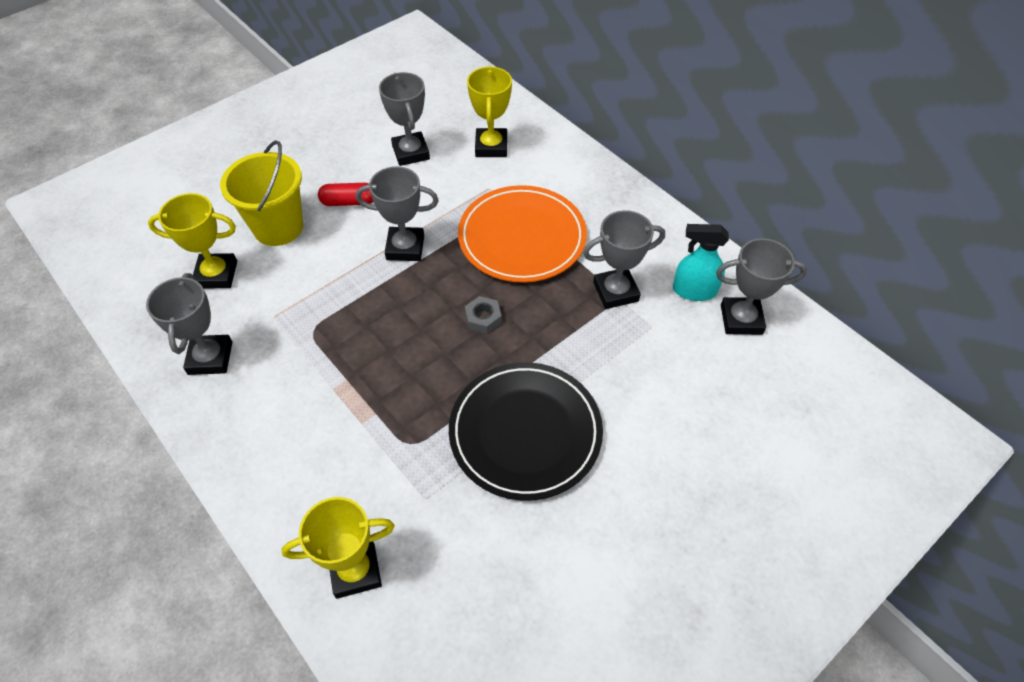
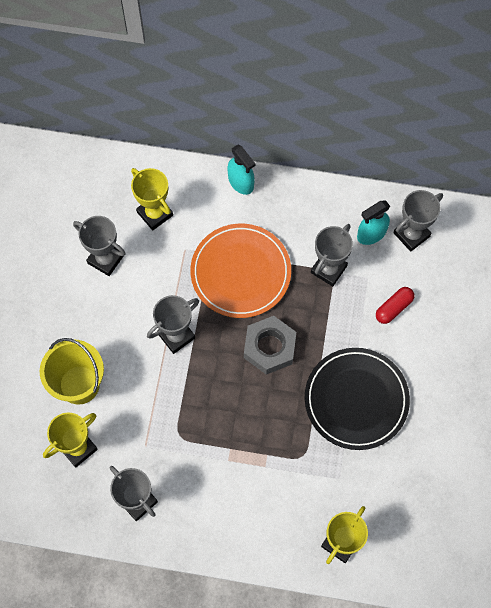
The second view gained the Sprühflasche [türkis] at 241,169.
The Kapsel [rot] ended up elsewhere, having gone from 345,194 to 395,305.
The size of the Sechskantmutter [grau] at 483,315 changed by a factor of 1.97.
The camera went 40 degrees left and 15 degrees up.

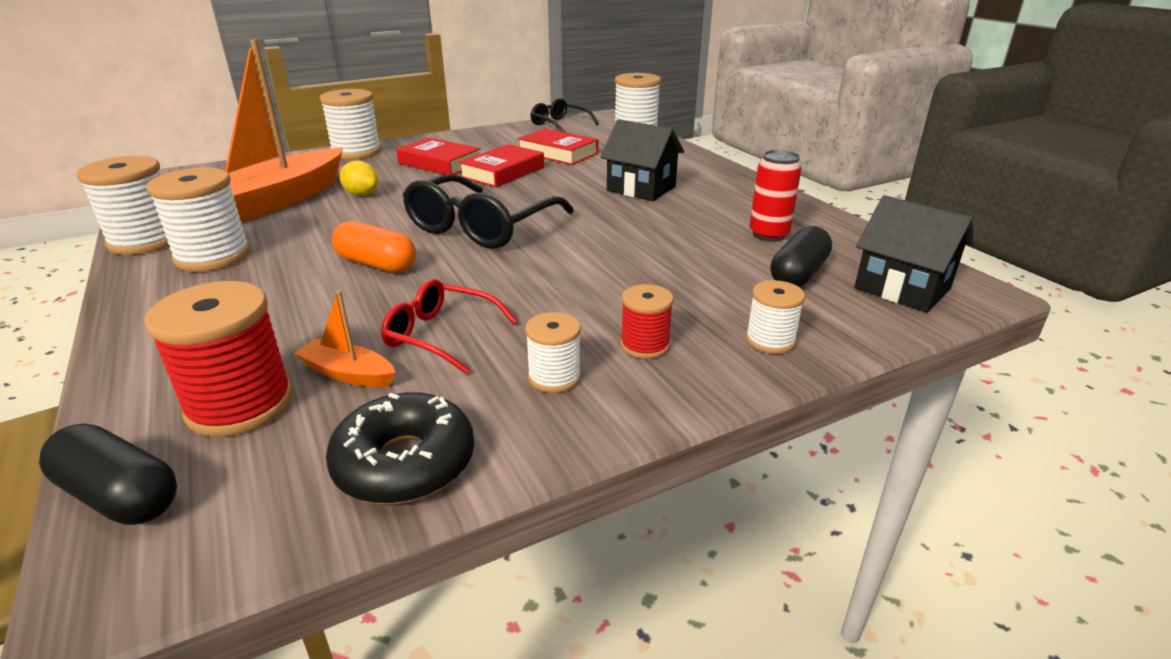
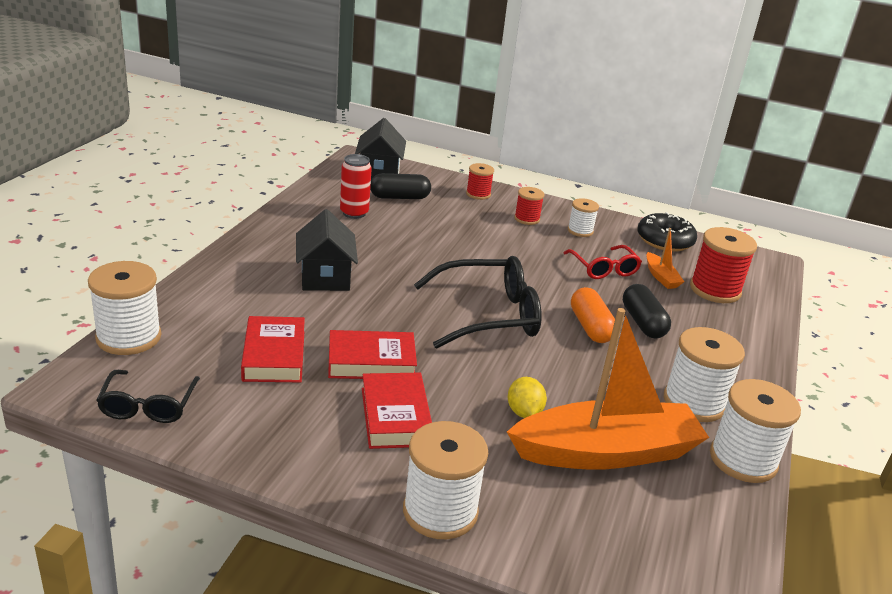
The Kapsel [schwarz] ended up elsewhere, having gone from 108,474 to 647,311.
What was the Garnrolle [weiß] at 775,317 turned into the Garnrolle [rot] at 480,181.
The camera went 135 degrees left and 0 degrees up.

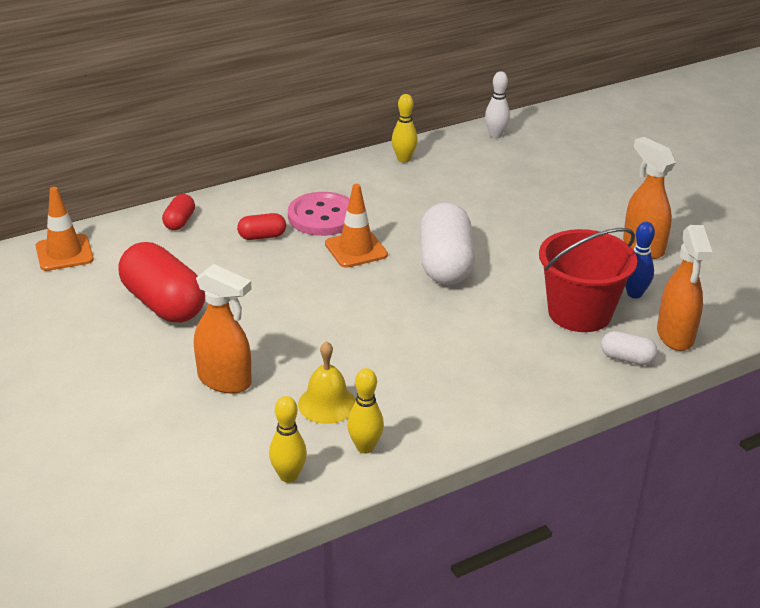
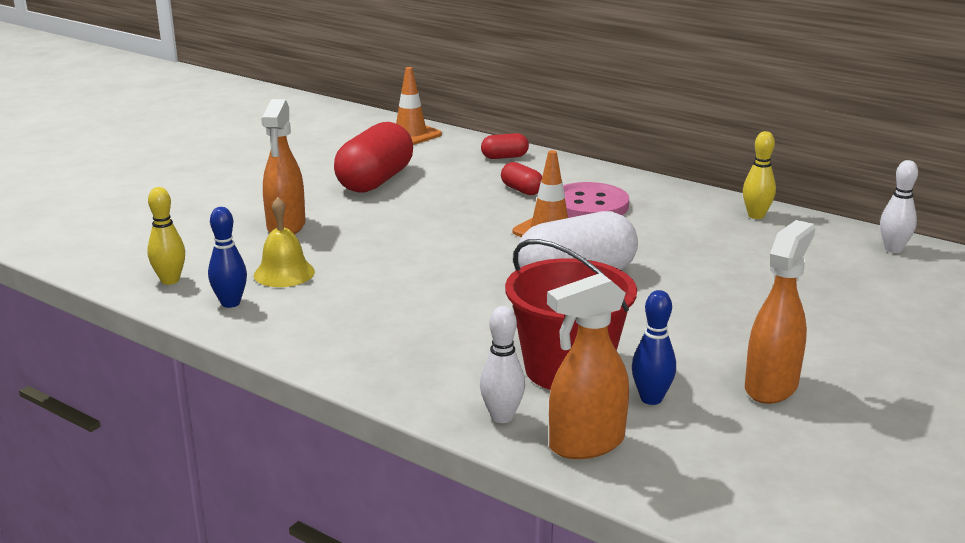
Where the Kapsel [weiß] stood at 629,348, the Bowlingkegel [weiß] came to stand at 502,364.
What was the Bowlingkegel [gelb] at 365,411 turned into the Bowlingkegel [blau] at 227,257.
The camera went 65 degrees right and 10 degrees down.

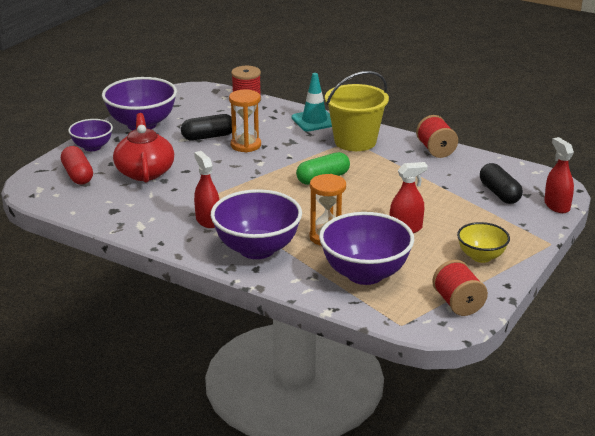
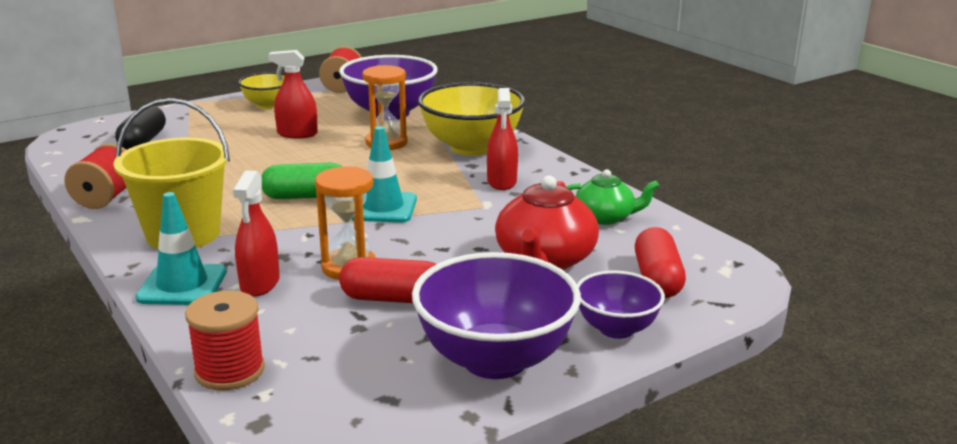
The second view gained the Leitkegel [türkis] at 384,174.
The second view gained the Teekanne [grün] at 612,197.
The Sprühflasche [rot] ended up elsewhere, having gone from 559,175 to 256,233.
What was the Kapsel [schwarz] at 206,127 turned into the Kapsel [rot] at 387,280.
What was the Schüssel [lila] at 256,224 turned into the Schüssel [gelb] at 471,119.
The camera went 155 degrees left and 5 degrees down.

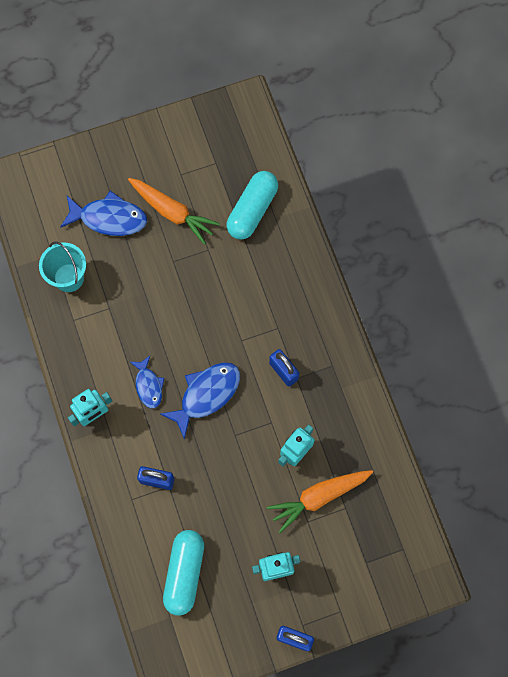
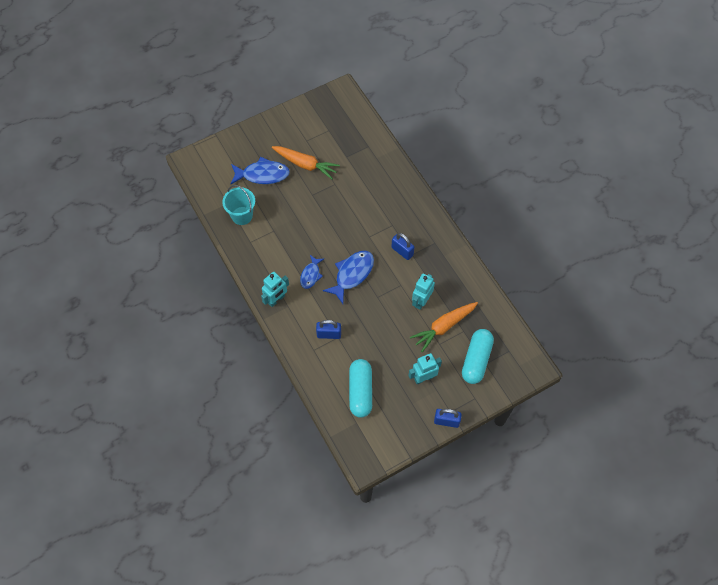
The Kapsel [türkis] ended up elsewhere, having gone from 252,205 to 478,356.
The Fisch [blau] at 147,382 ended up facing another way, 45 degrees clockwise from before.
The camera went 10 degrees left and 10 degrees down.

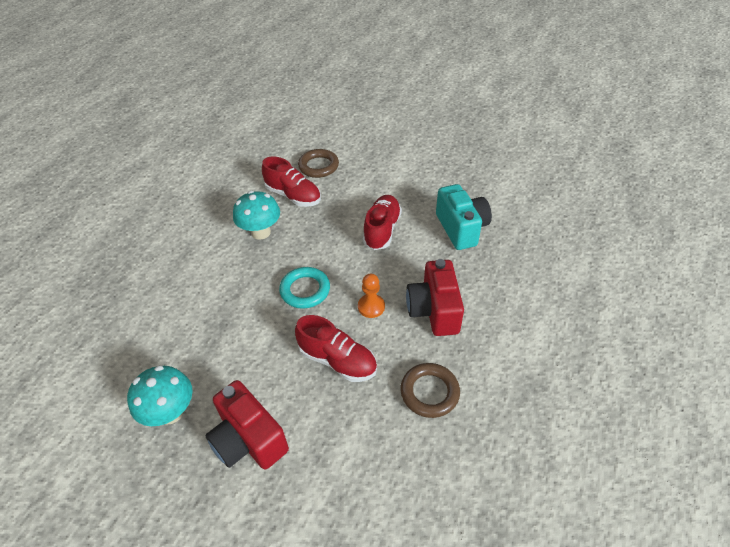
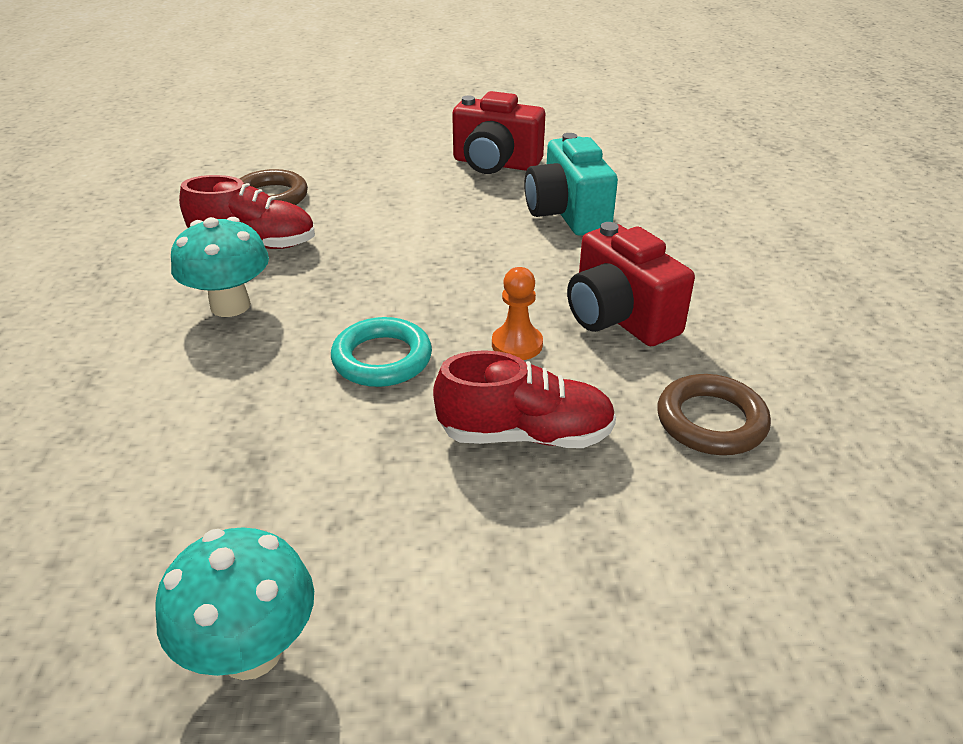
The second view lost the Schuh [rot] at 382,222.
The Kamera [rot] ended up elsewhere, having gone from 247,425 to 498,132.
The Kamera [türkis] at 464,217 ended up facing another way, 150 degrees counterclockwise from before.
The camera went 30 degrees left and 10 degrees down.

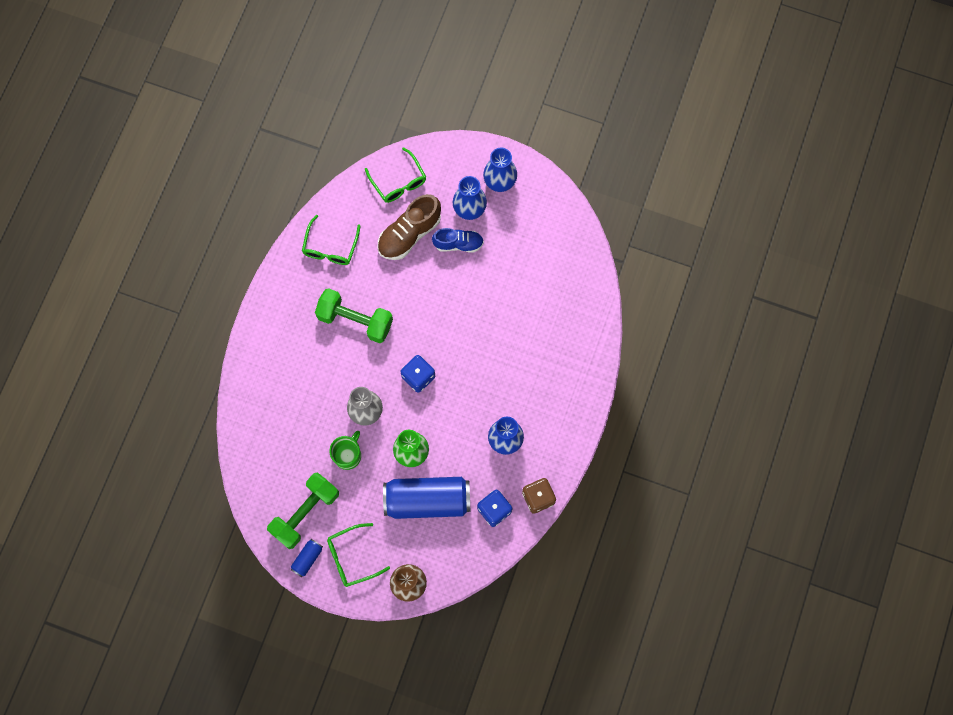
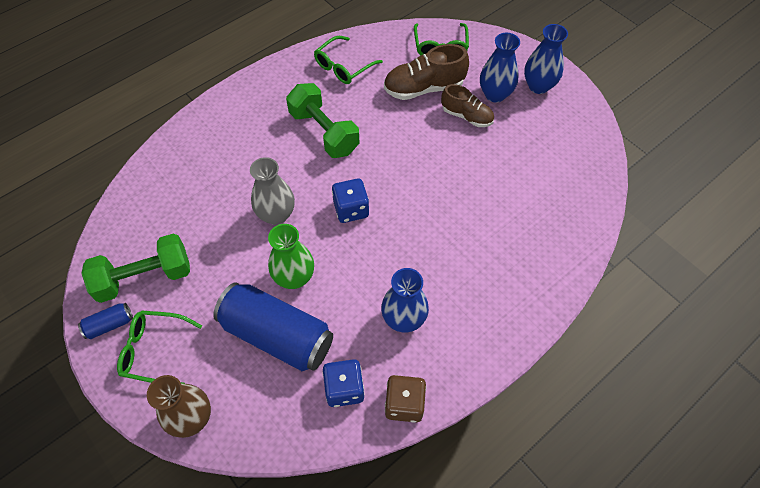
The second view lost the Tasse [grün] at 345,450.
What was the Schuh [blau] at 458,240 turned into the Schuh [braun] at 467,105.
The camera went 30 degrees right and 15 degrees down.

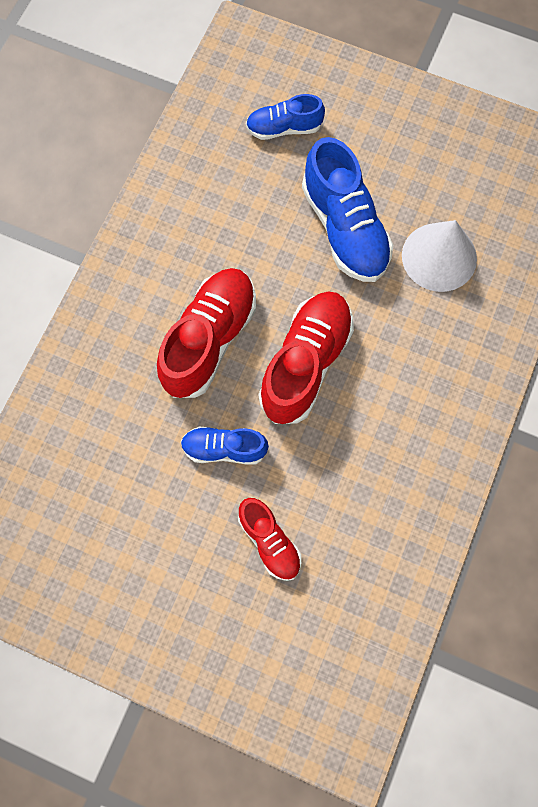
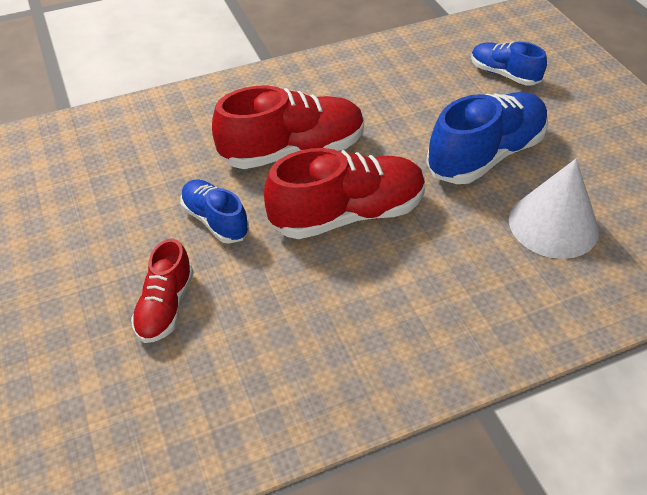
The Schuh [blau] at 347,209 ended up facing another way, 150 degrees counterclockwise from before.
The camera went 45 degrees right and 25 degrees down.

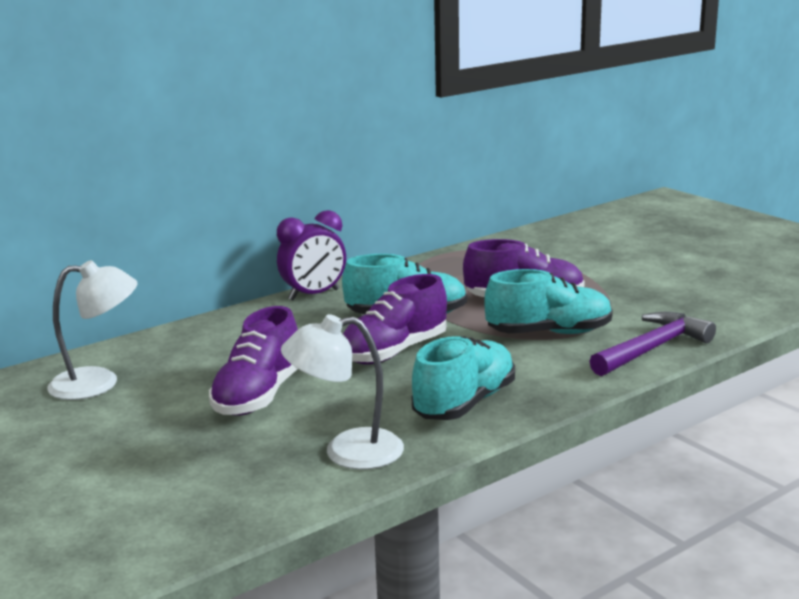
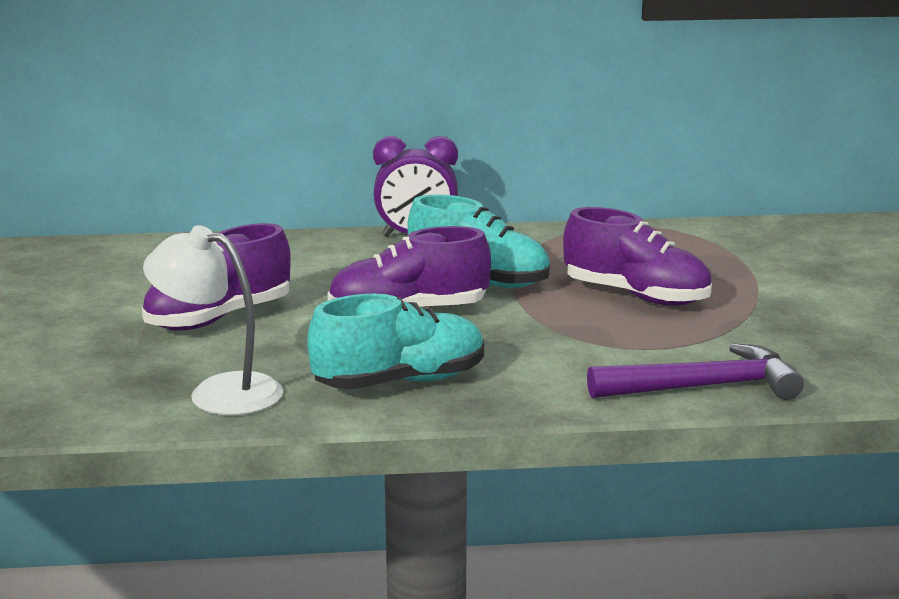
The second view lost the Lampe [weiß] at 92,330.
The second view lost the Schuh [türkis] at 548,301.
The camera went 30 degrees right and 0 degrees up.

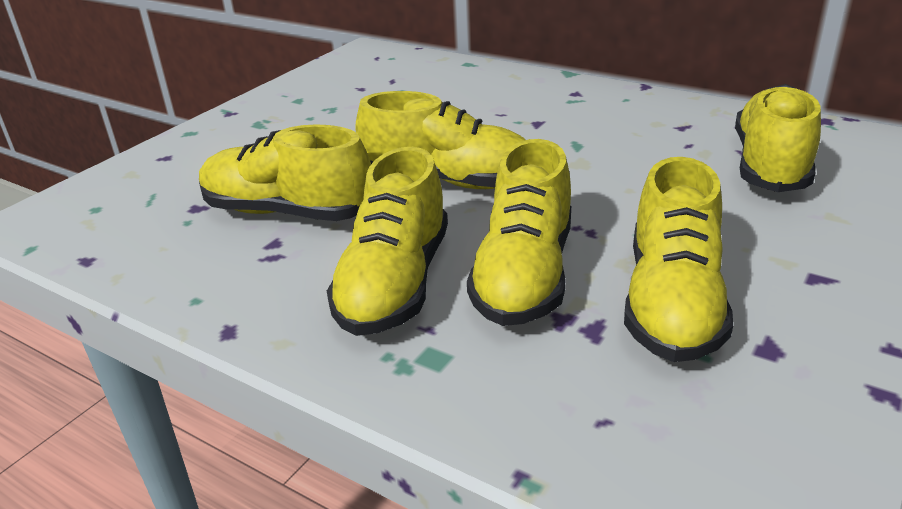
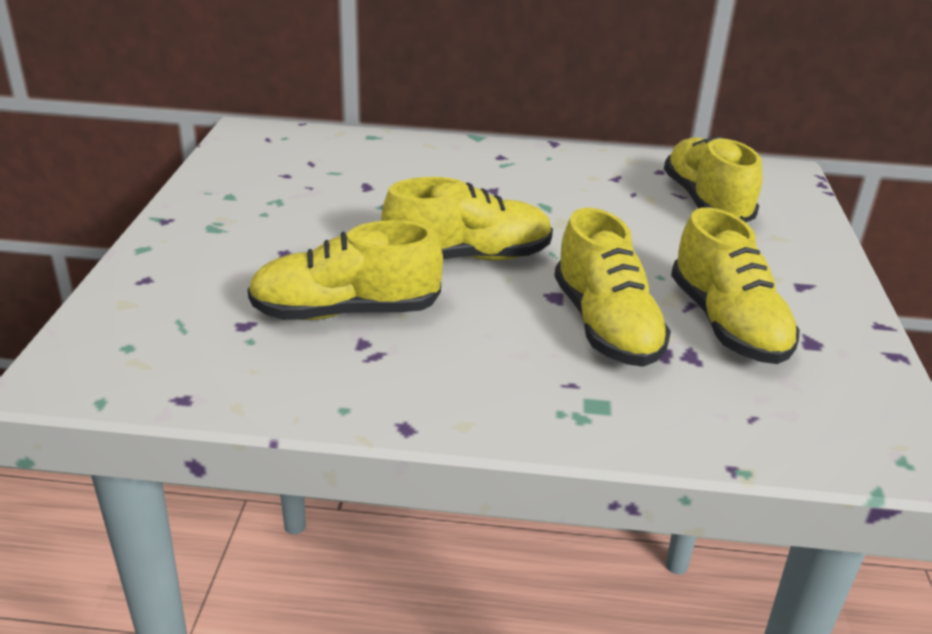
The second view lost the Schuh [gelb] at 387,241.
The camera went 30 degrees left and 0 degrees up.

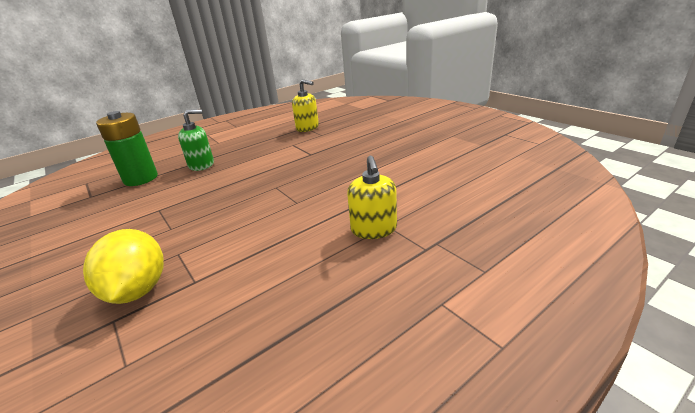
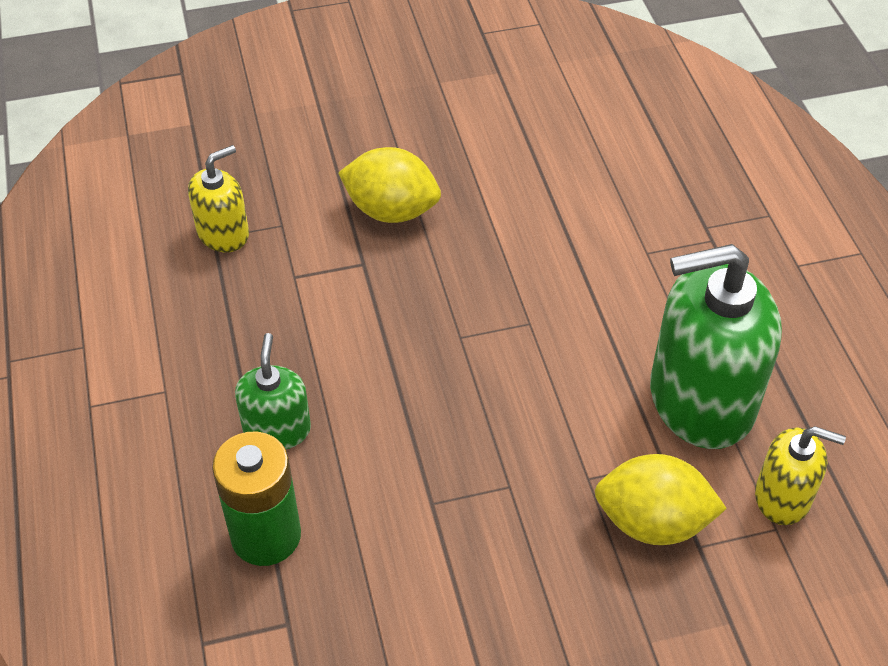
The second view gained the Zitrone [gelb] at 389,185.
The second view gained the Seifenspender [grün] at 716,346.
The Seifenspender [gelb] ended up elsewhere, having gone from 372,197 to 800,475.
The camera went 70 degrees left and 20 degrees up.

